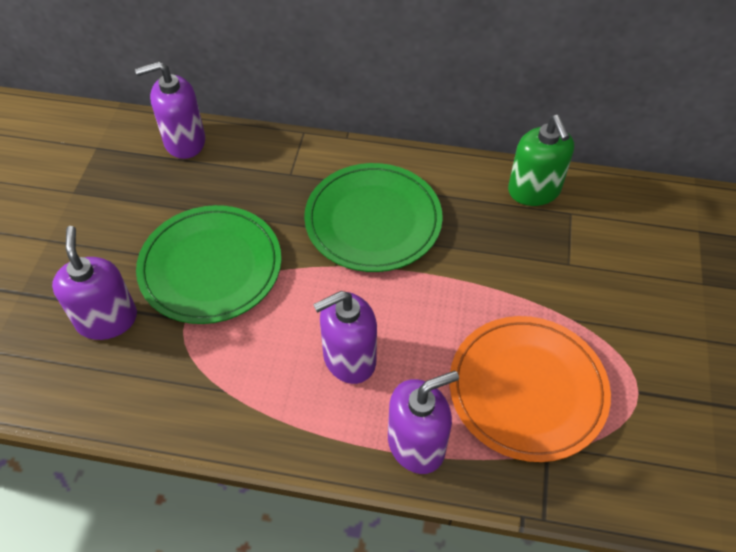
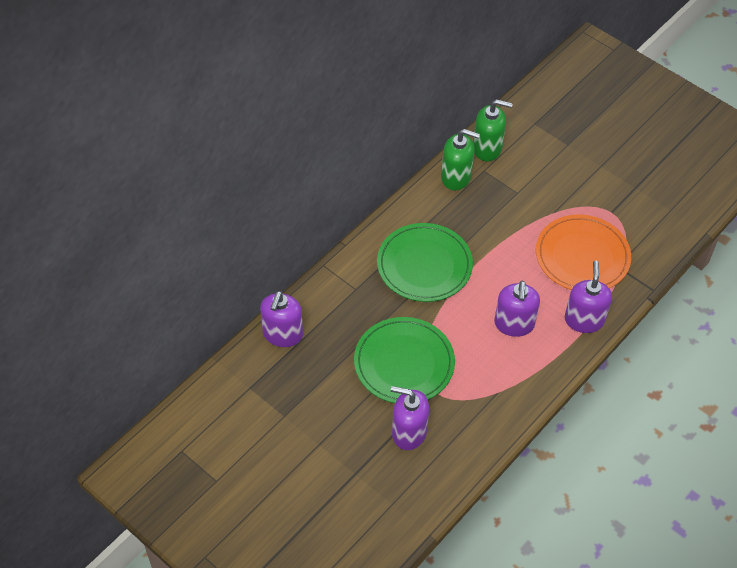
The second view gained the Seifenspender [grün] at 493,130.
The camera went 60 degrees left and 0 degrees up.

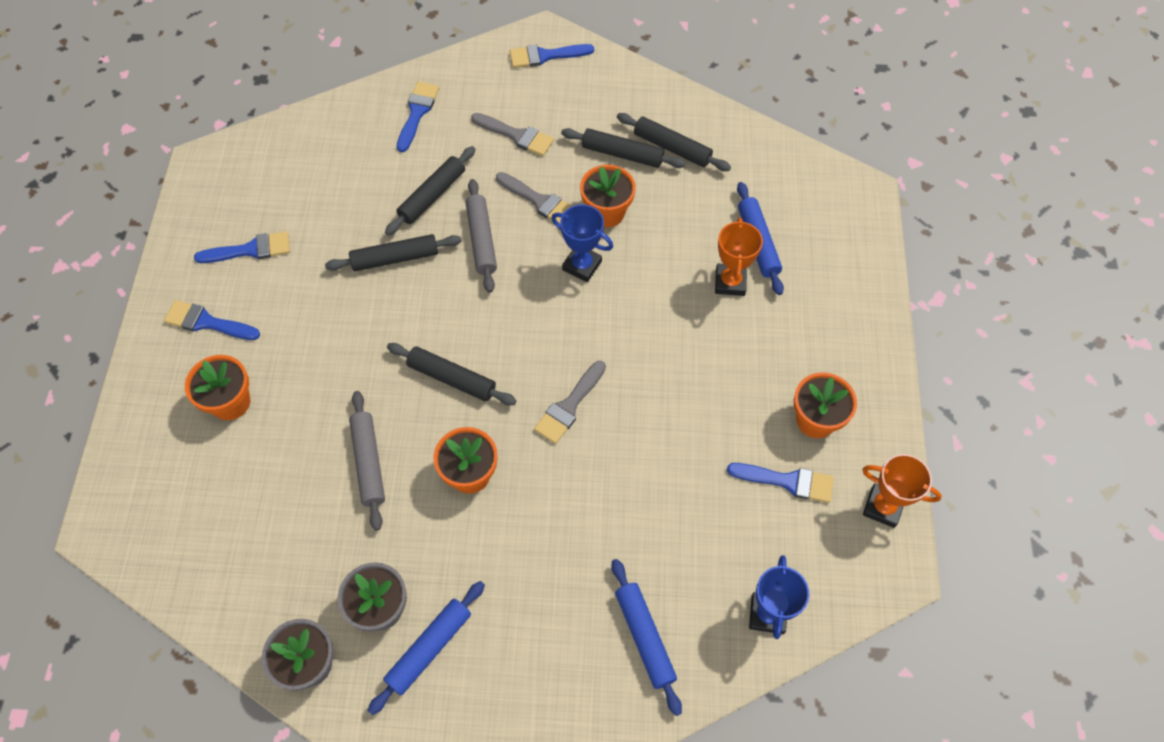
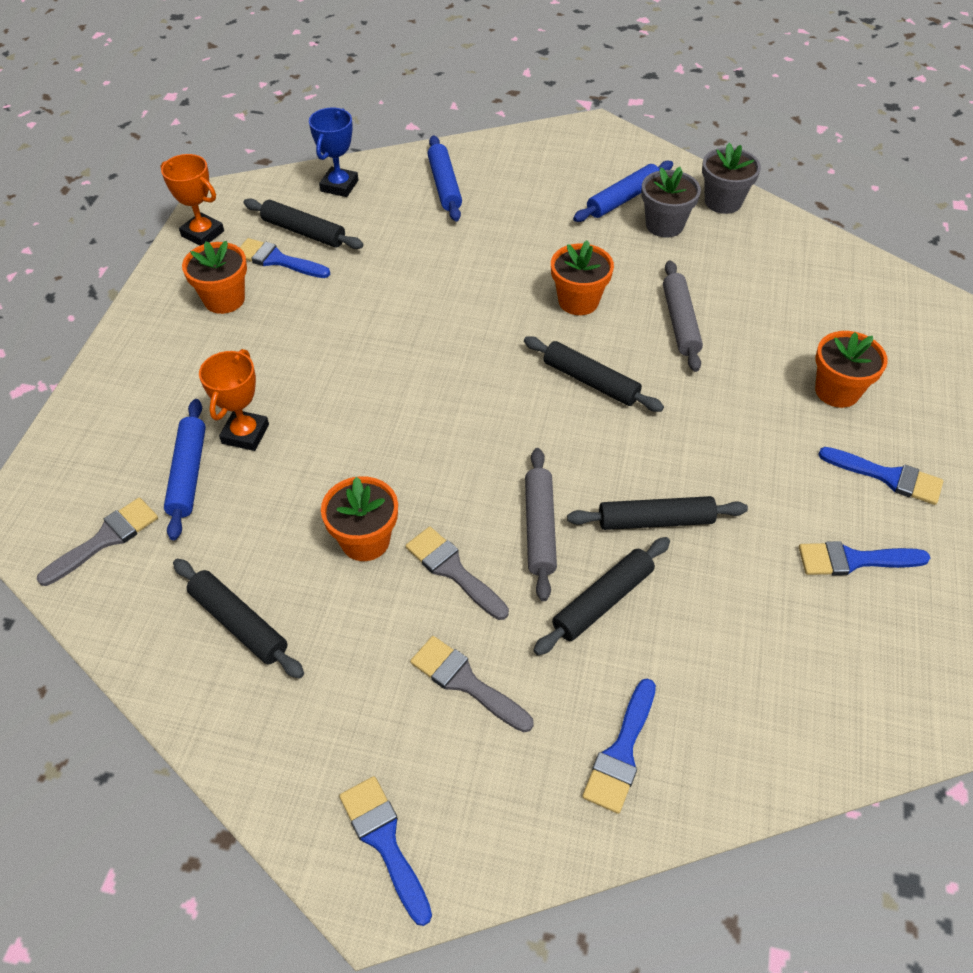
The second view lost the Pokal [blau] at 582,243.
The Pinsel [grau] ended up elsewhere, having gone from 570,402 to 97,541.
The Nudelholz [schwarz] ended up elsewhere, having gone from 623,148 to 304,223.
The Pinsel [blau] at 552,56 ended up facing another way, 120 degrees counterclockwise from before.
The camera went 170 degrees left and 10 degrees down.

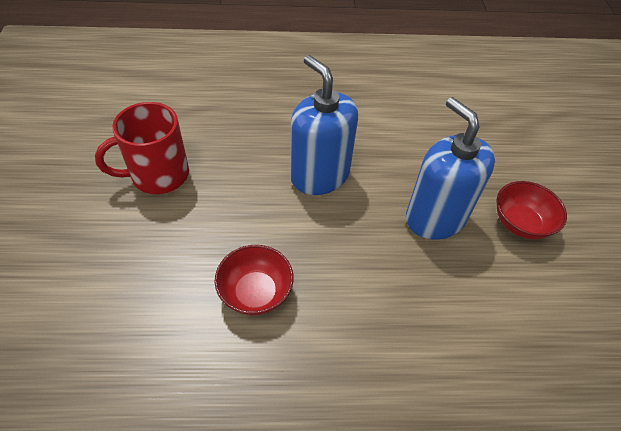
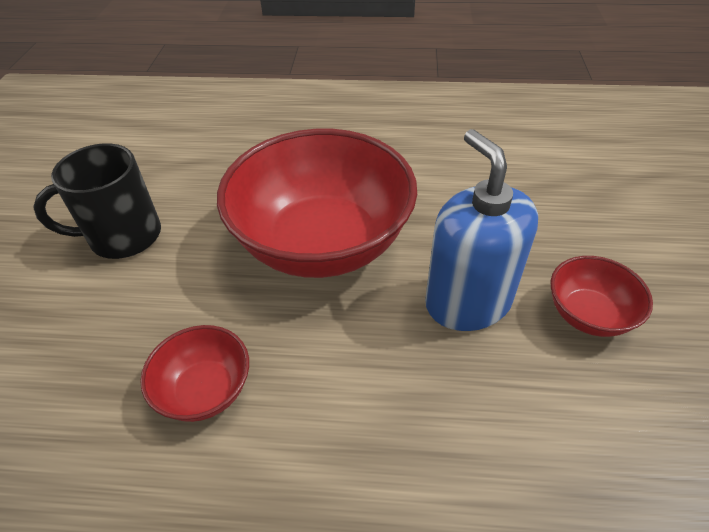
Where the Seifenspender [blau] stood at 324,125, the Schüssel [rot] came to stand at 317,203.
What was the Tasse [rot] at 142,148 turned into the Tasse [schwarz] at 97,201.
The camera went 10 degrees right and 5 degrees down.

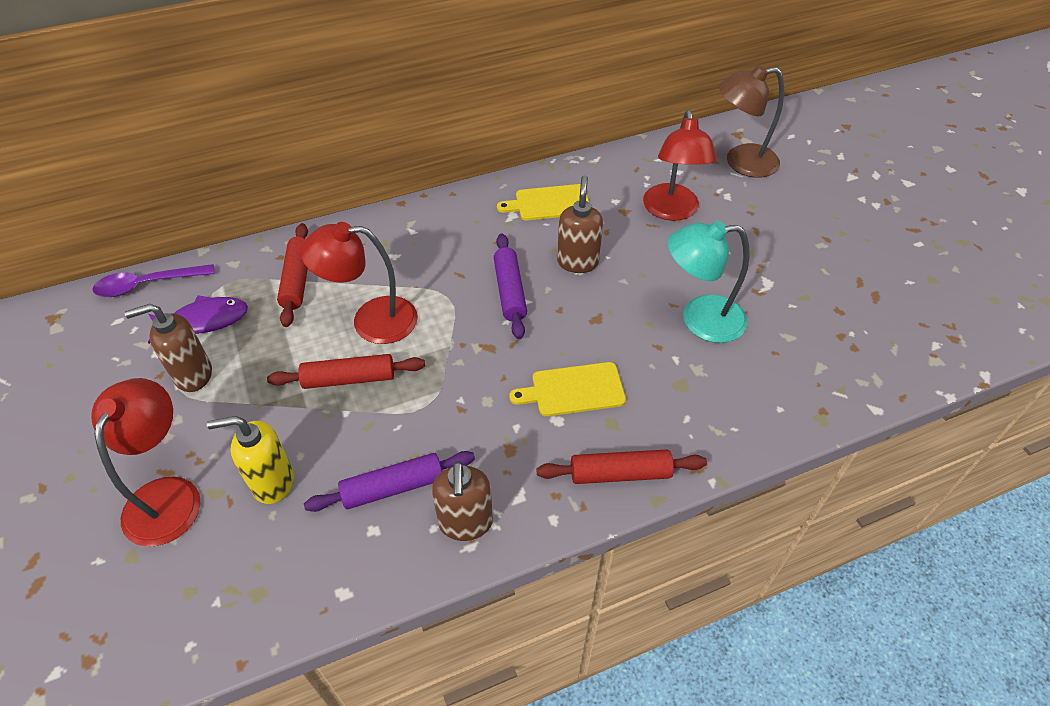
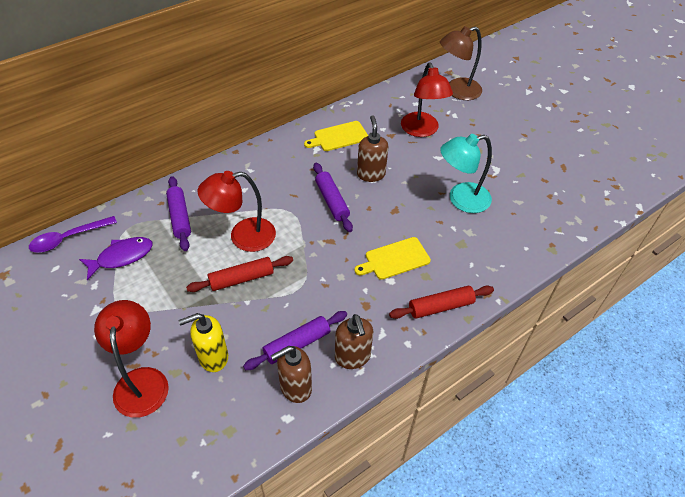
The Seifenspender [braun] ended up elsewhere, having gone from 168,348 to 291,374.
What was the Nudelholz [rot] at 292,275 turned into the Nudelholz [lila] at 178,213.
The camera went 15 degrees left and 0 degrees up.

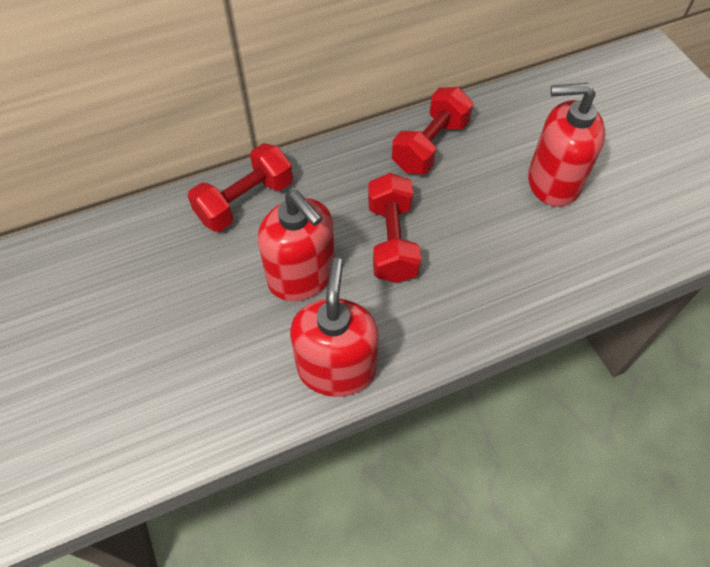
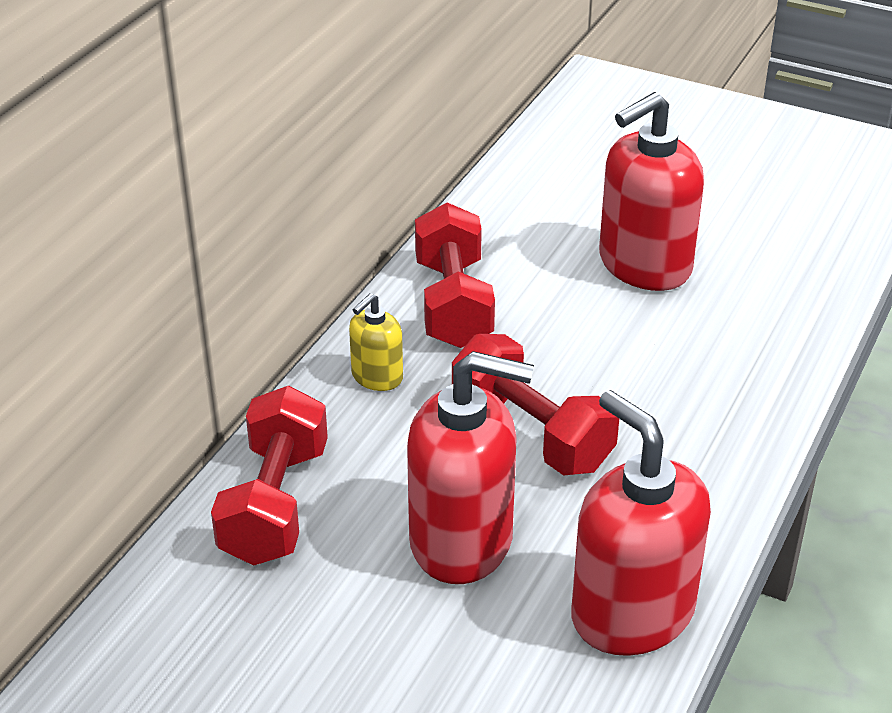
The second view gained the Seifenspender [gelb] at 376,342.
The camera went 40 degrees left and 20 degrees down.

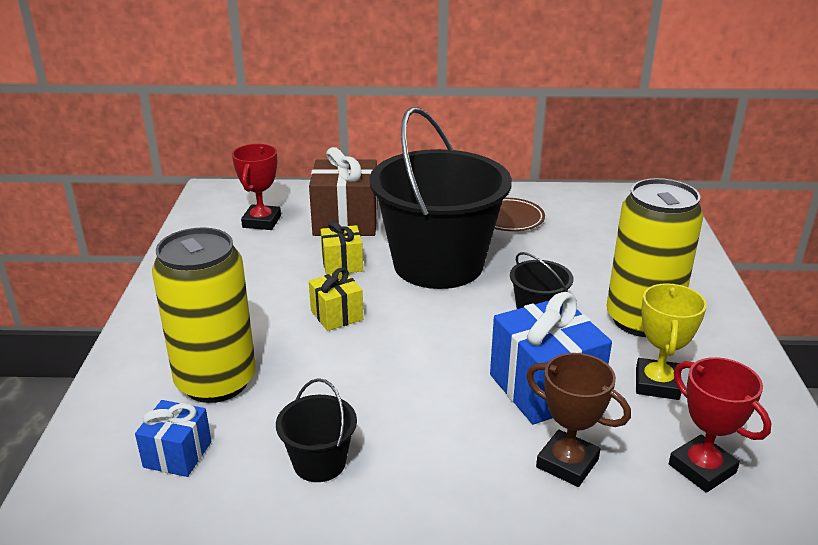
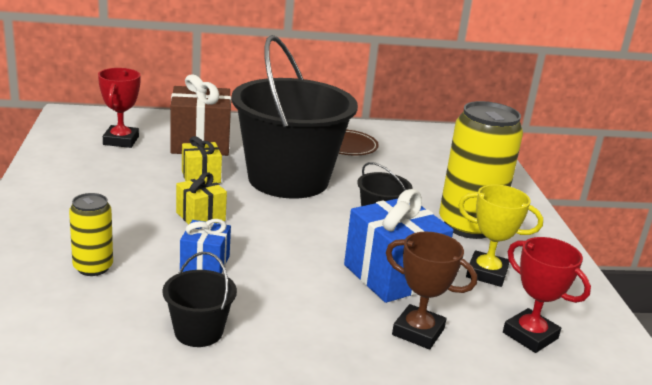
The Geschenk [blau] ended up elsewhere, having gone from 173,438 to 205,246.
The Pokal [gelb] at 671,341 ended up facing another way, 75 degrees counterclockwise from before.
The size of the Dose [gelb] at 204,315 changed by a factor of 0.52.
The camera went 10 degrees left and 5 degrees down.

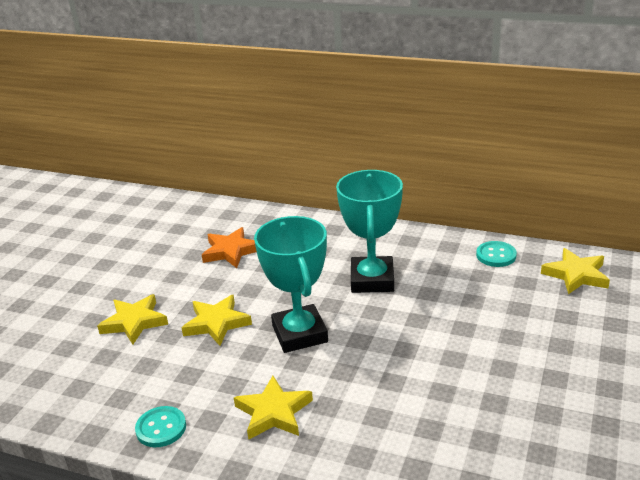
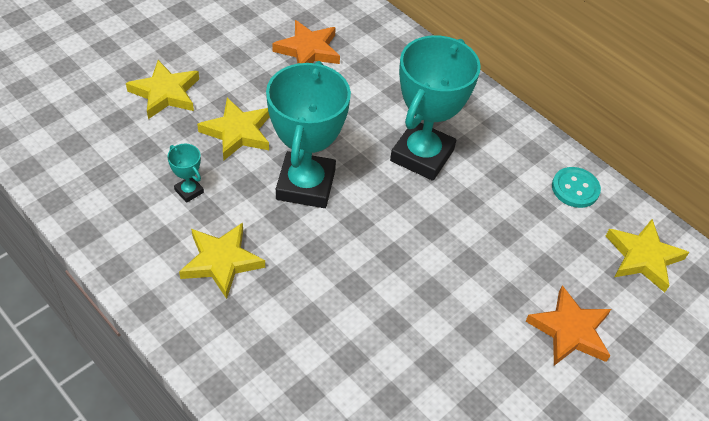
The second view lost the Knopf [türkis] at 160,426.
The second view gained the Pokal [türkis] at 185,173.
The second view gained the Stern [orange] at 568,325.
The camera went 20 degrees right and 20 degrees up.

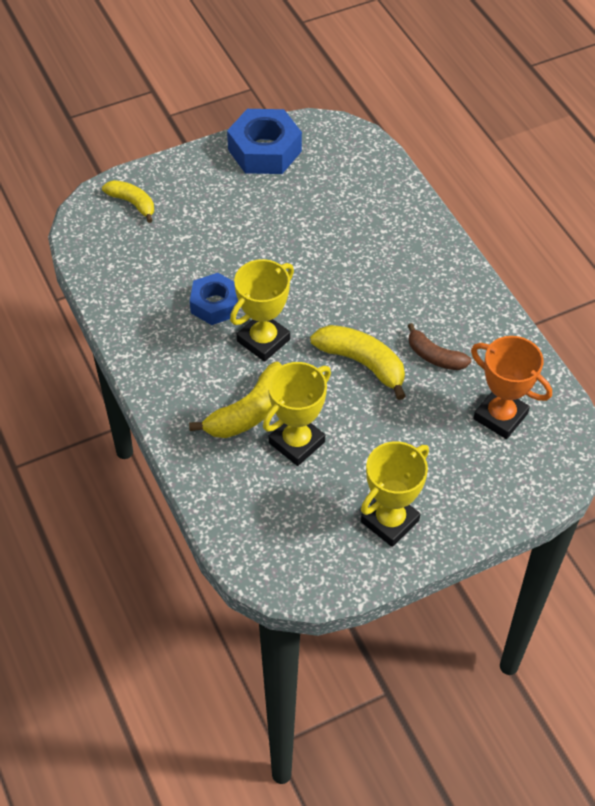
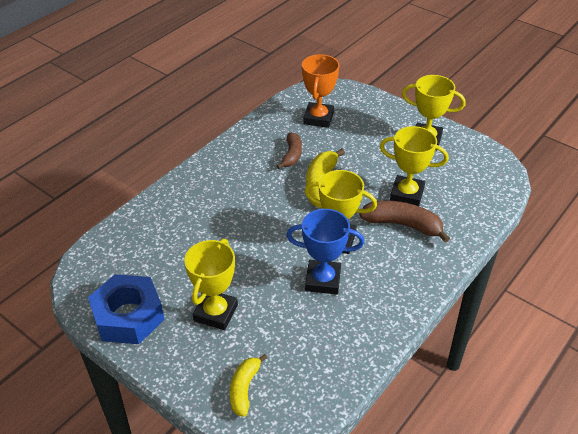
The second view gained the Pokal [gelb] at 211,284.
Where the Sechskantmutter [blau] stood at 214,299, the Pokal [blau] came to stand at 325,251.
What was the Banane [gelb] at 235,400 turned into the Banane [braun] at 404,221.
The camera went 115 degrees left and 10 degrees down.

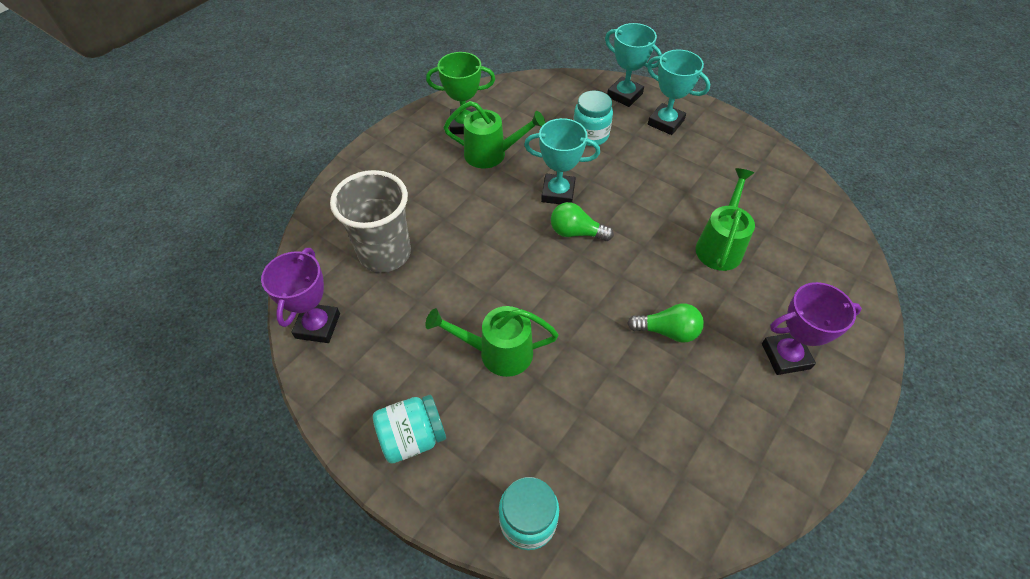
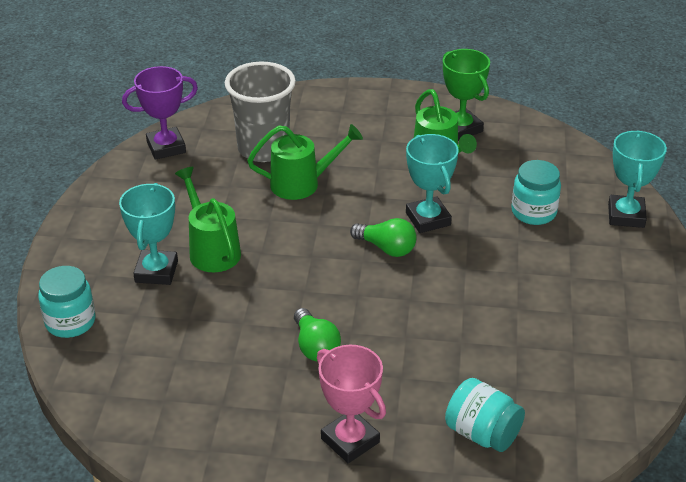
The Einmachglas [türkis] ended up elsewhere, having gone from 409,429 to 485,415.
The Pokal [türkis] ended up elsewhere, having gone from 679,92 to 148,234.
The Gießkanne [grün] ended up elsewhere, having gone from 725,219 to 305,162.
What was the Pokal [lila] at 812,328 turned into the Pokal [rosa] at 351,404.
The Glühbirne [grün] at 582,221 ended up facing another way, 135 degrees clockwise from before.
The camera went 60 degrees right and 15 degrees down.

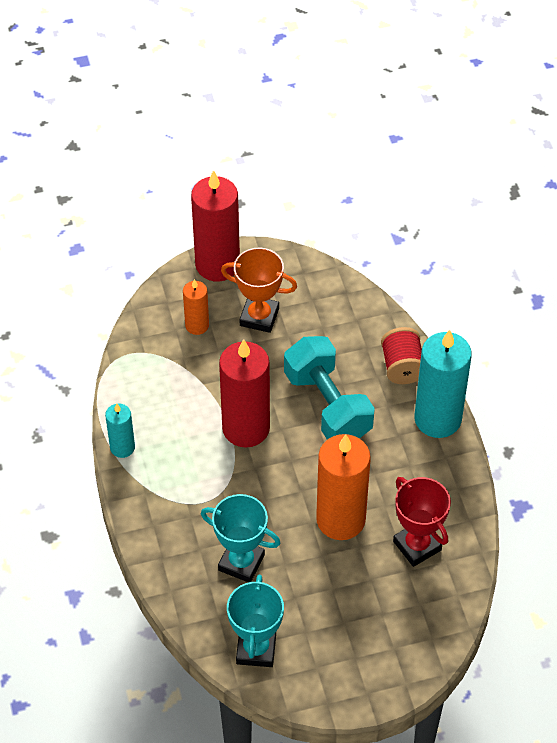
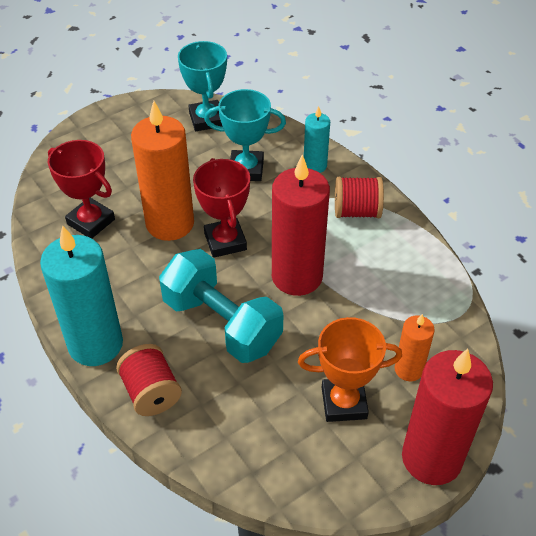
The second view gained the Pokal [rot] at 221,208.
The second view gained the Garnrolle [rot] at 359,197.
The Kerze [türkis] ended up elsewhere, having gone from 120,430 to 317,139.
The camera went 160 degrees right and 5 degrees down.

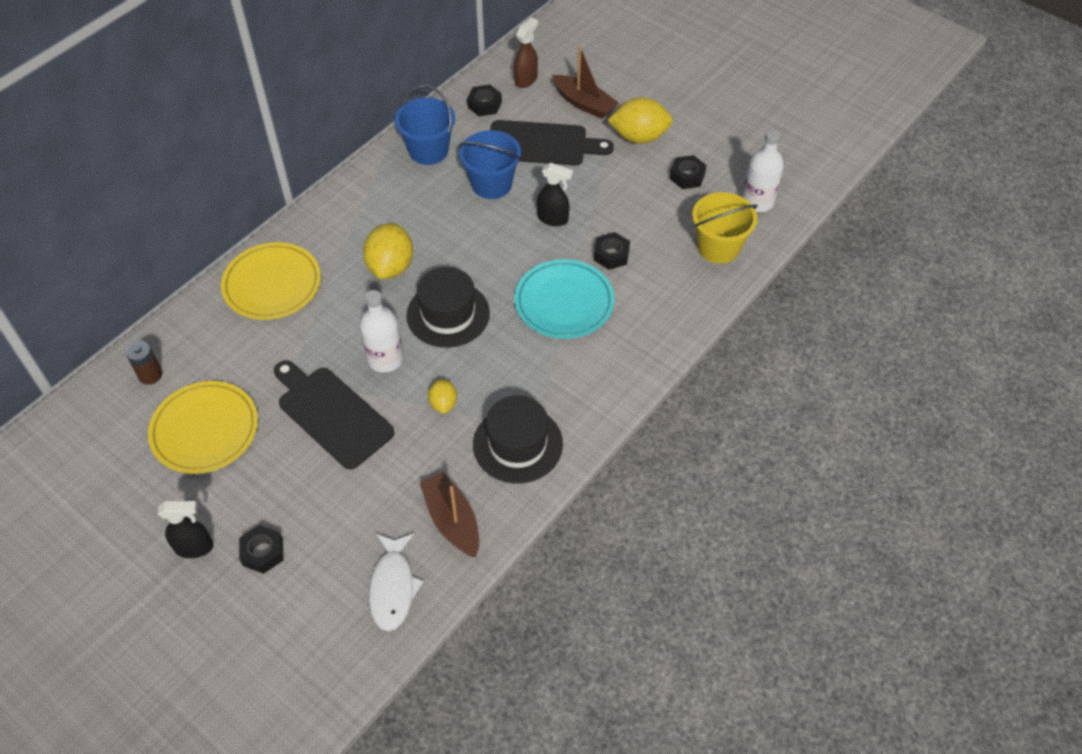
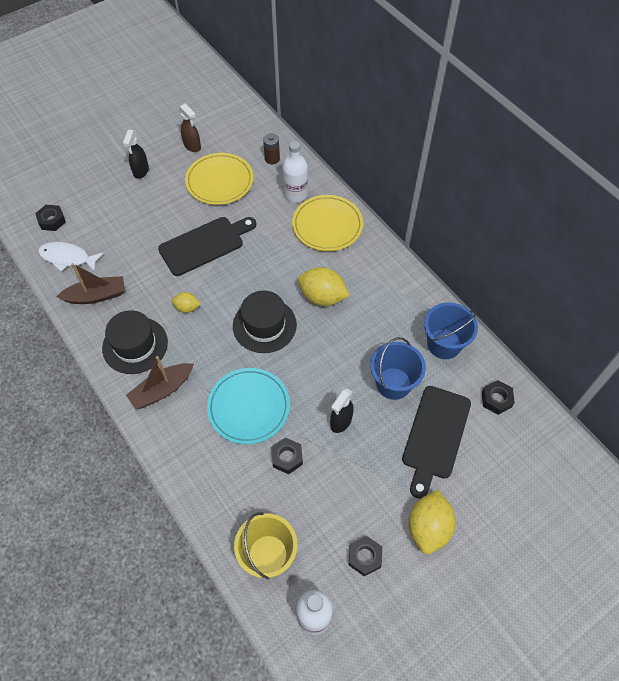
The Sechskantmutter [schwarz] ended up elsewhere, having gone from 261,549 to 50,218.
The Flasche [weiß] ended up elsewhere, having gone from 382,331 to 295,171.
The Sprühflasche [braun] ended up elsewhere, having gone from 526,53 to 190,127.
The Boot [braun] ended up elsewhere, having gone from 585,82 to 160,383.
The camera went 105 degrees right and 5 degrees up.

